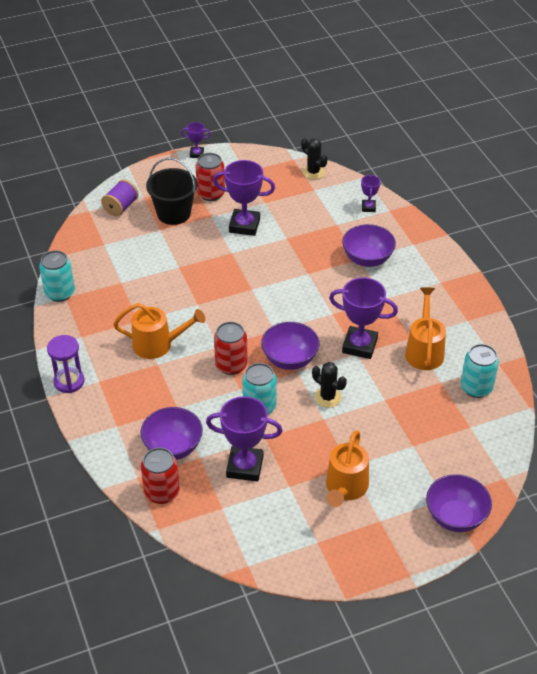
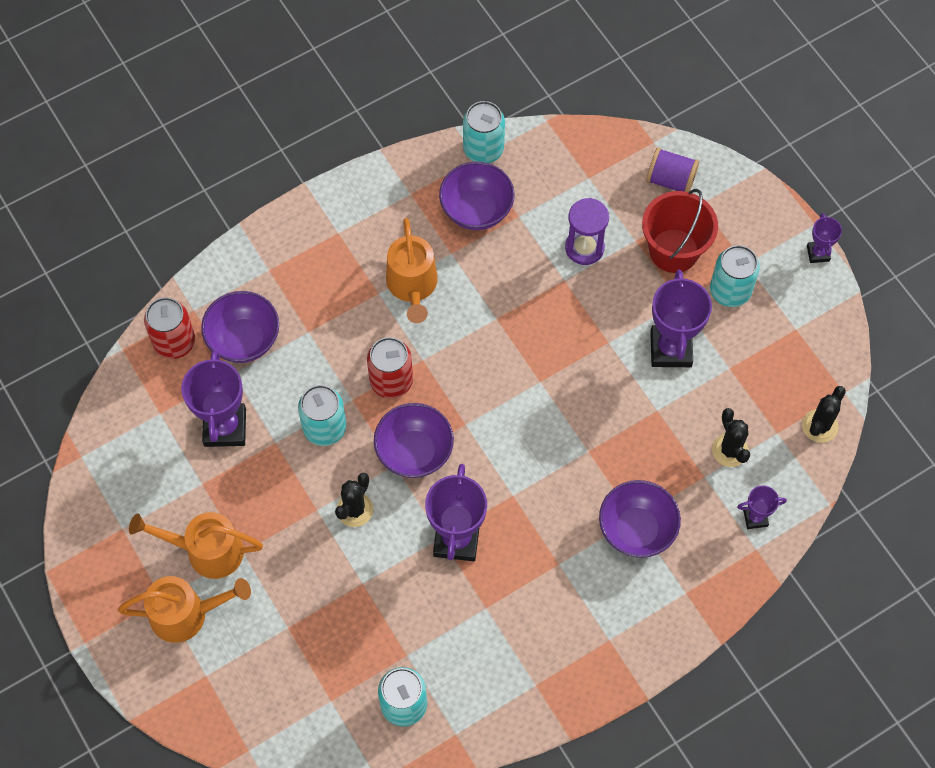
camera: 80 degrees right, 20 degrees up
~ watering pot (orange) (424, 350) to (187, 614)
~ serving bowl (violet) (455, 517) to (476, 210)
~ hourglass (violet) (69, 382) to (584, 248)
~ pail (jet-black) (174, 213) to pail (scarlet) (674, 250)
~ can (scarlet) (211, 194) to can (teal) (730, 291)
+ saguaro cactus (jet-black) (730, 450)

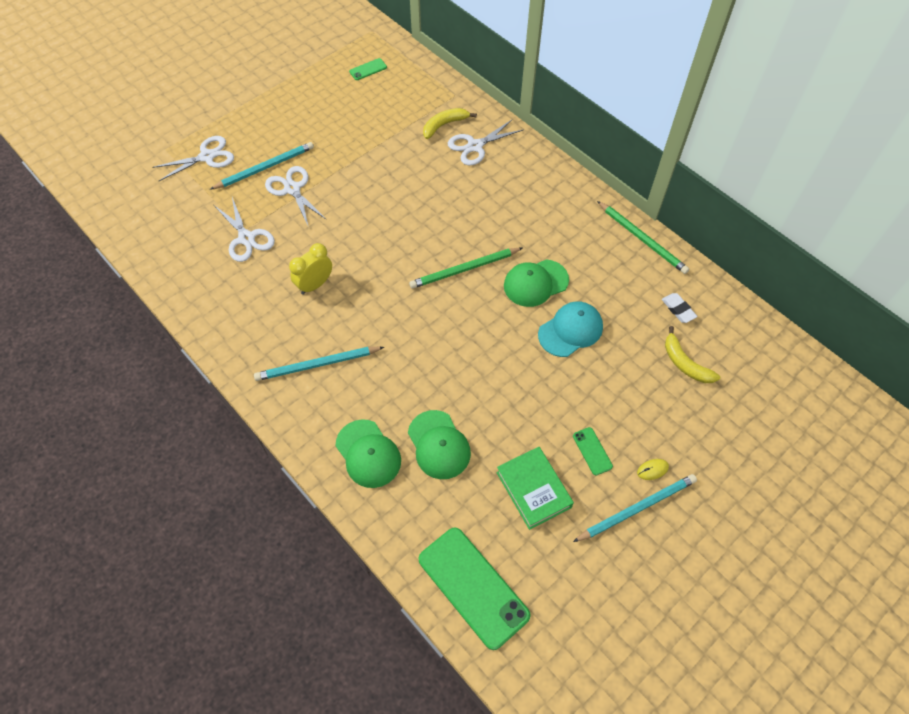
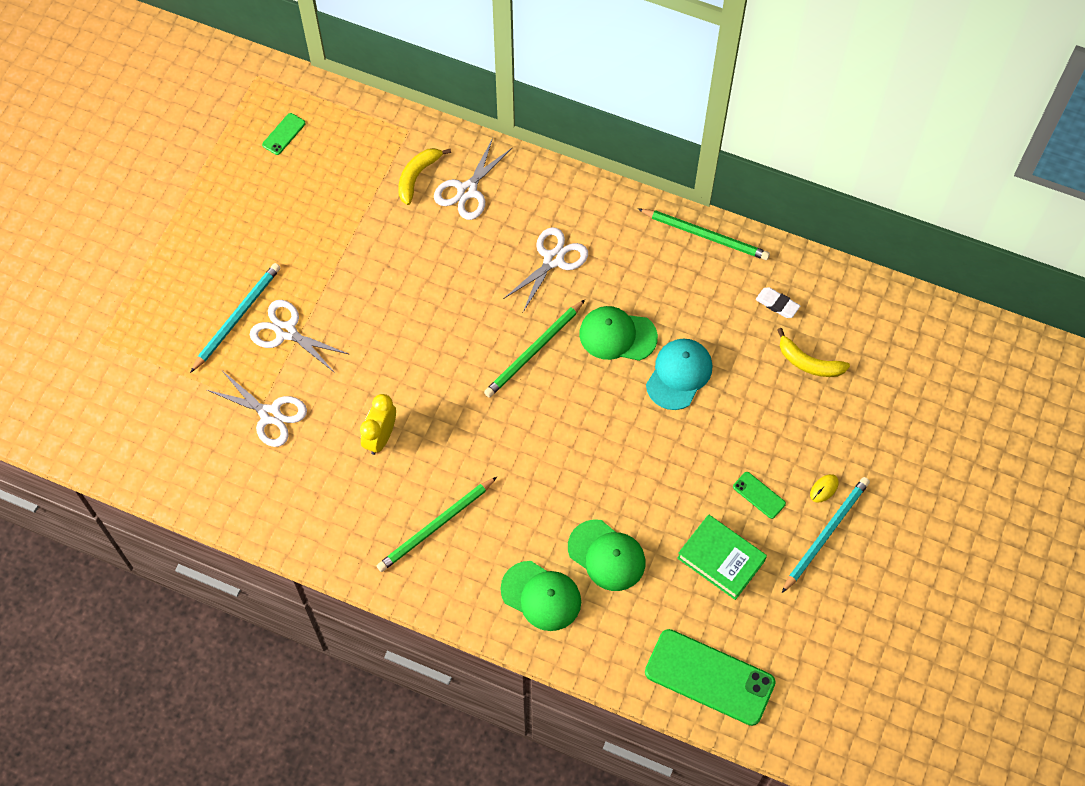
camera: 25 degrees left, 5 degrees up
~ pencil (teal) (317, 365) to pencil (green) (435, 526)
~ scissors (pure white) (207, 157) to (553, 259)
~ baseball cap (green) (535, 283) = (617, 335) 60 degrees clockwise

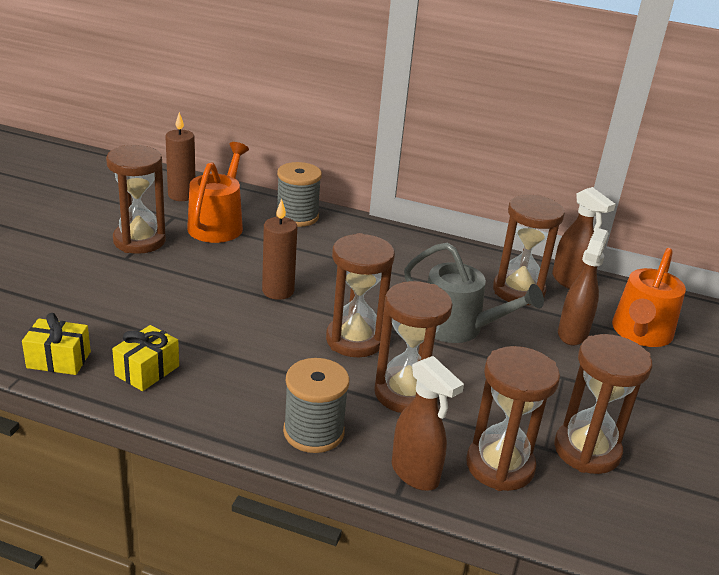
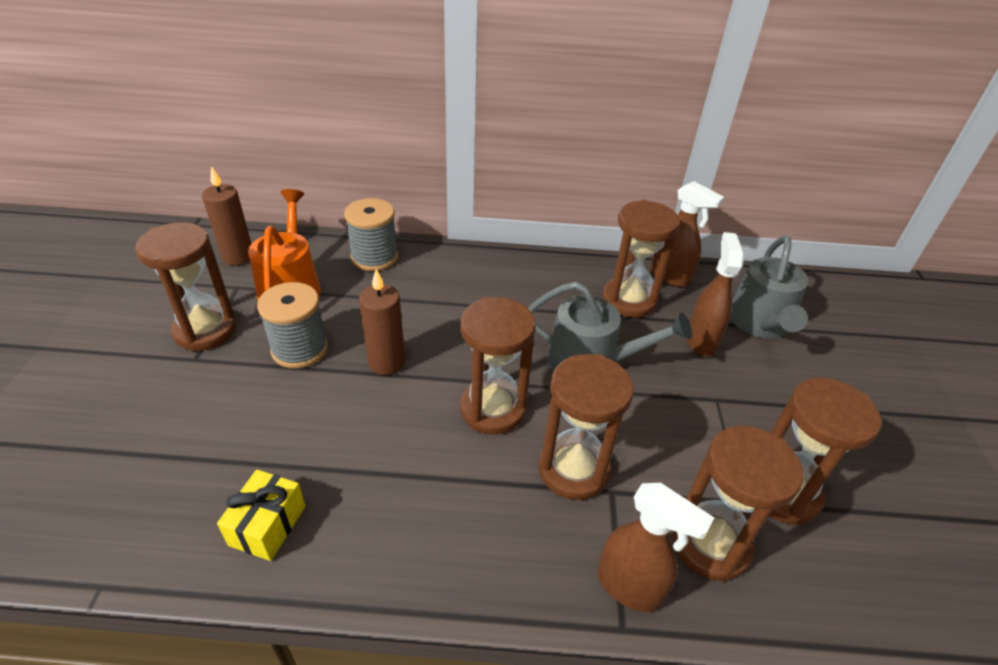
camera: 15 degrees left, 10 degrees up
~ bobbin (gray) (313, 432) to (300, 349)
~ watering pot (orange) (640, 333) to watering pot (gray) (760, 323)
- gift (golden) (59, 360)

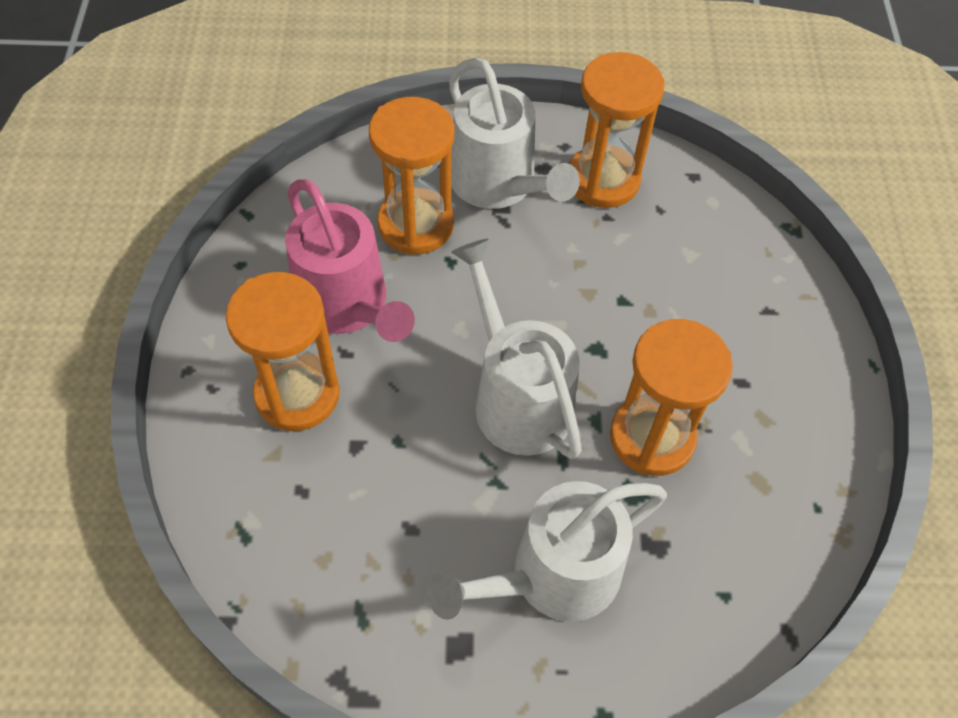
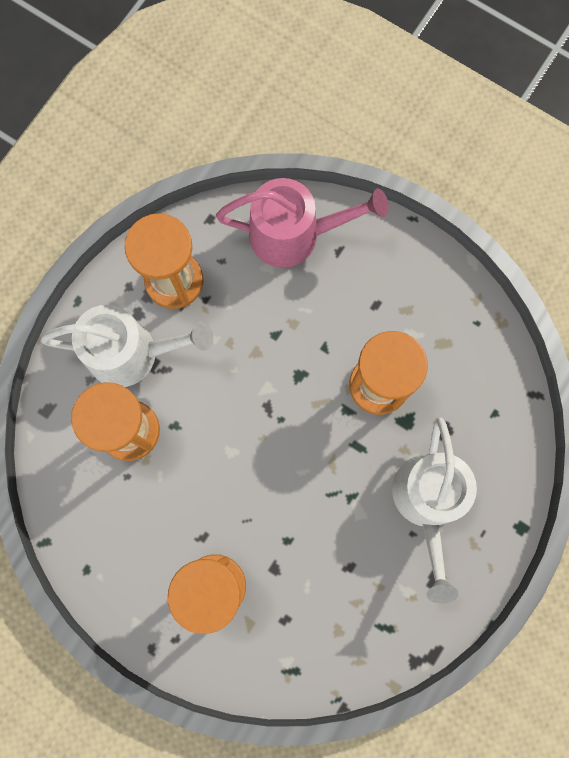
camera: 55 degrees left, 20 degrees up
~ watering pot (rose-pink) (347, 306) to (295, 234)
- watering pot (pure white) (516, 396)

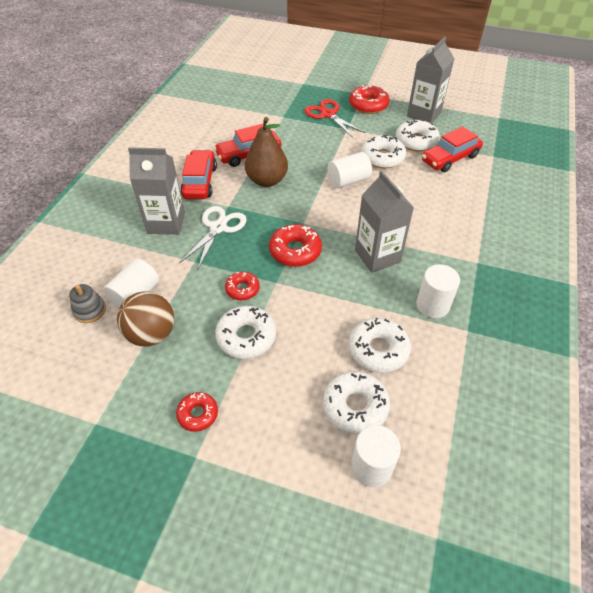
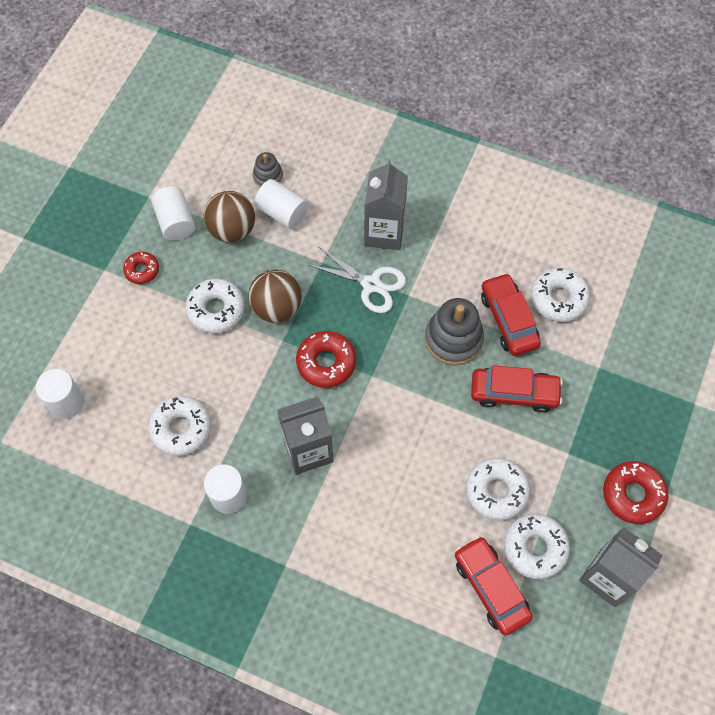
camera: 95 degrees right, 15 degrees up
~ cylinder shape (pure white) (348, 180) to (175, 222)
~ glazed donut (scarlet) (242, 289) to ball (russet) (277, 307)
~ toy pear (russet) (267, 180) to stacking toy (gray) (453, 339)
~ automobile (scarlet) (200, 182) to (514, 393)
~ glazed donut (pure white) (355, 406) to (558, 298)
- scissors (scarlet) (328, 114)

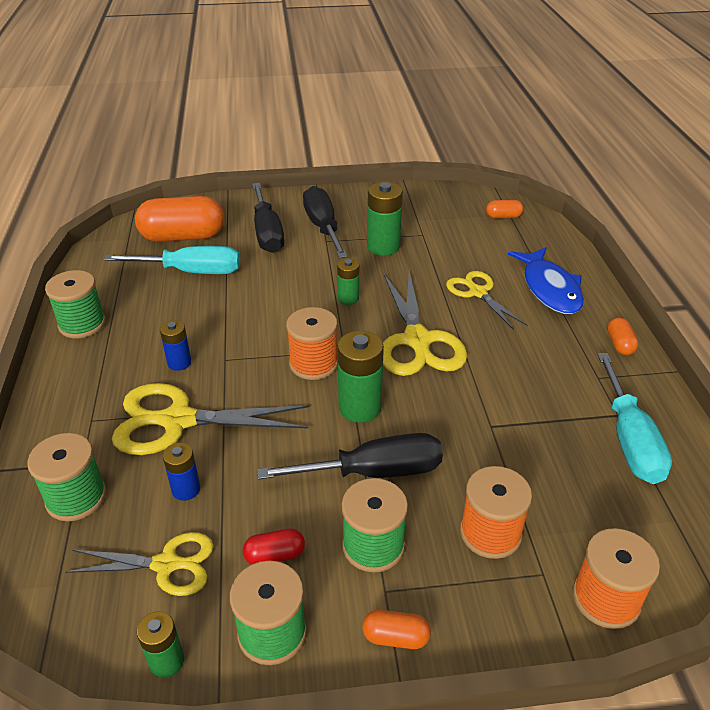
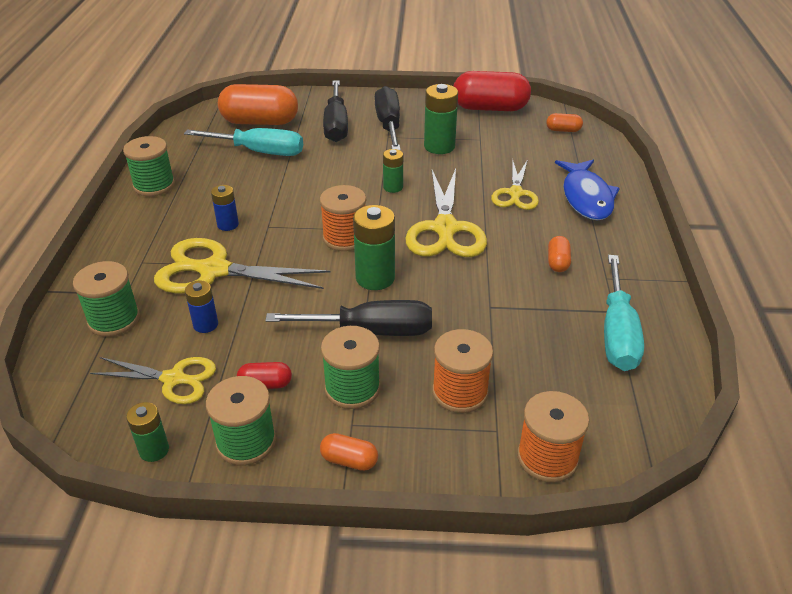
camera: 10 degrees right, 0 degrees up
+ pill (scarlet) (490, 108)
~ scissors (golden) (477, 292) = (515, 194) 150 degrees counterclockwise
~ pill (orange) (619, 344) to (557, 262)

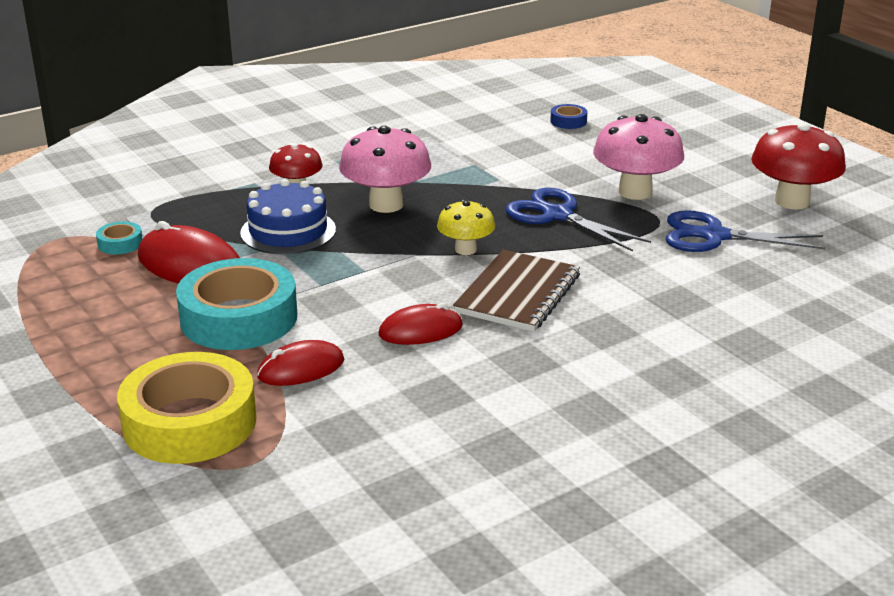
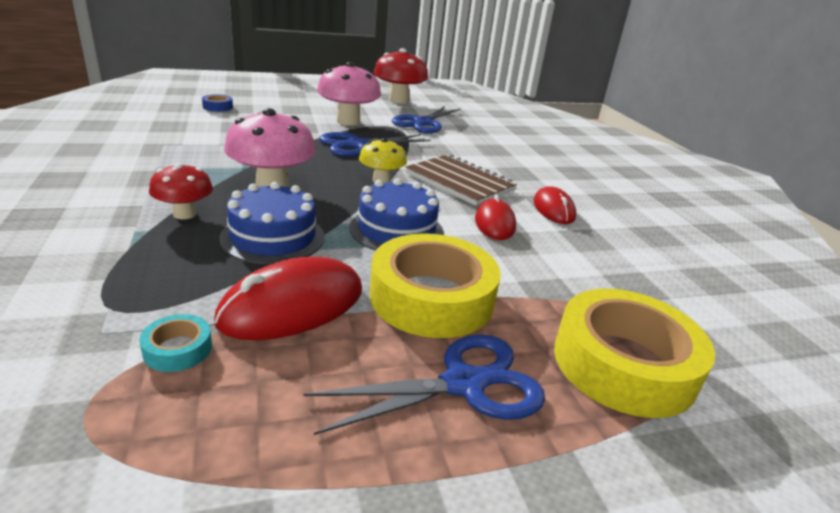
camera: 75 degrees left, 0 degrees up
+ scissors (royal blue) (464, 384)
+ layer cake (royal blue) (396, 230)
~ roll of tape (teal) (239, 318) to roll of tape (golden) (431, 297)
~ computer mouse (scarlet) (301, 368) to (553, 209)

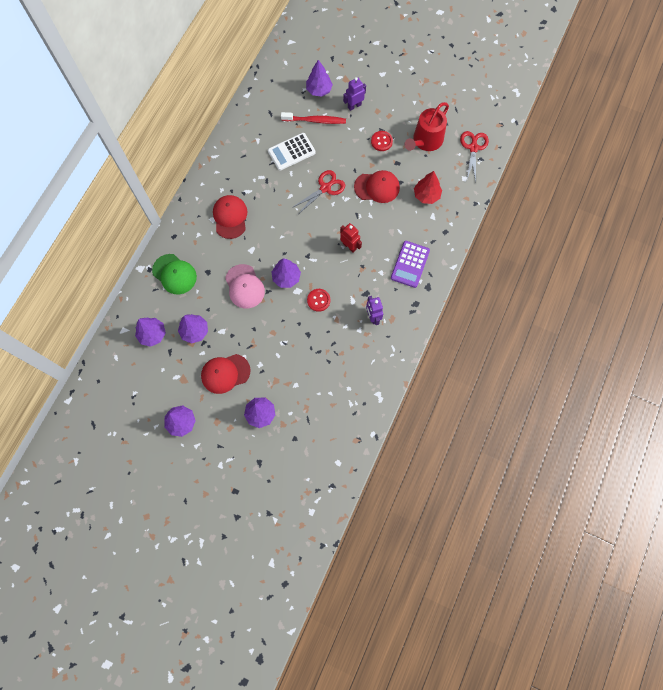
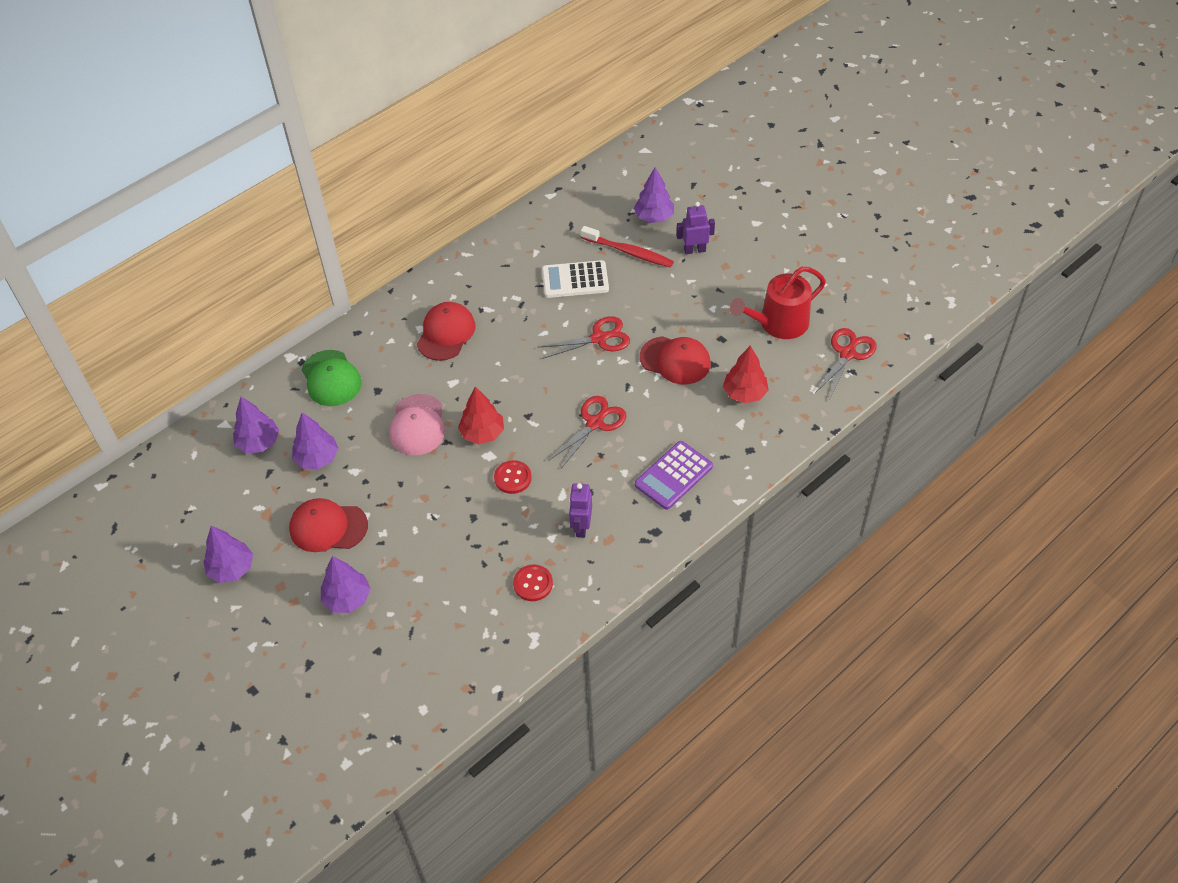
camera: 25 degrees right, 20 degrees down
~ toy tree (violet) (286, 277) to toy tree (scarlet) (482, 433)
~ sewing button (scarlet) (381, 141) to (533, 584)
~ robot (scarlet) (349, 246) to scissors (scarlet) (595, 423)

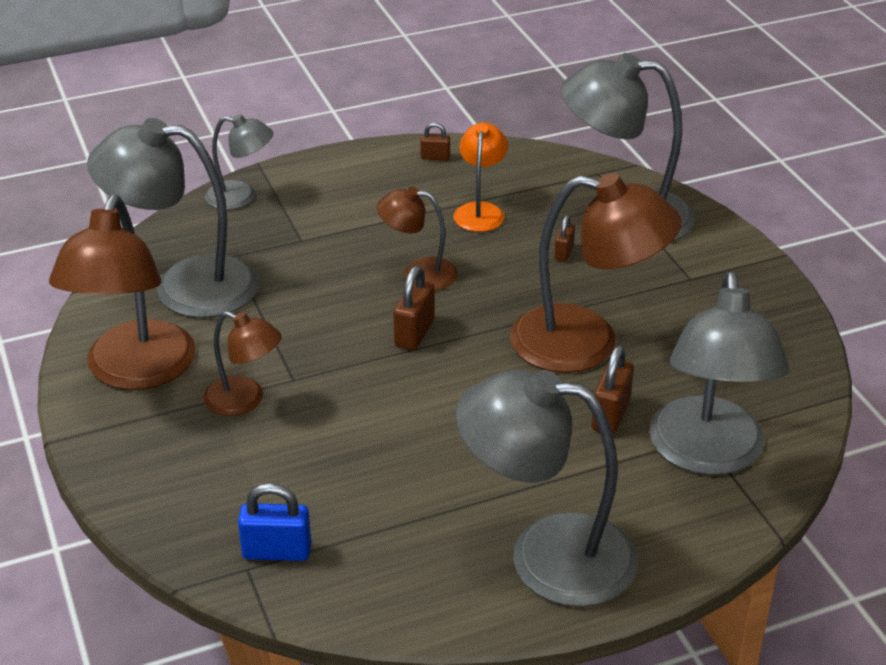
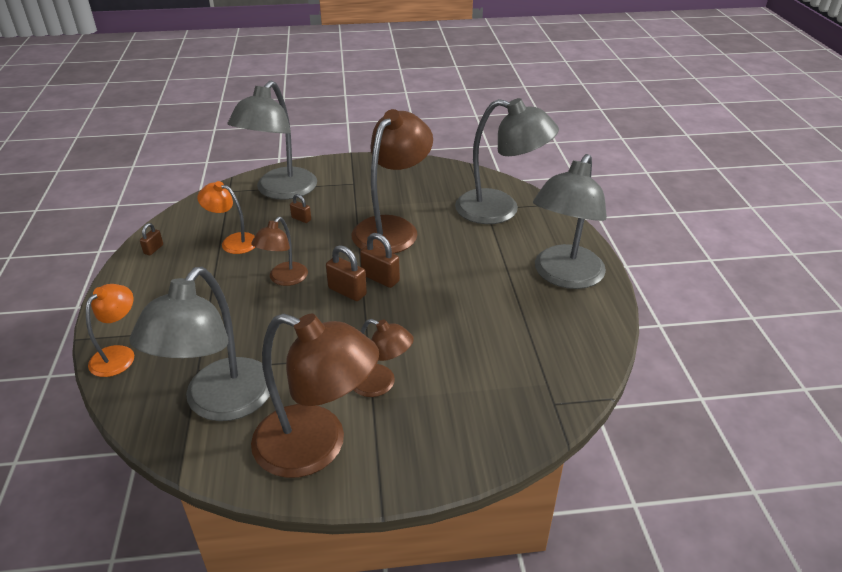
camera: 75 degrees left, 0 degrees up
~ lamp (gray) (241, 197) to lamp (orange) (119, 355)
~ lamp (russet) (245, 400) = (381, 384) 75 degrees clockwise
~ padlock (russet) (610, 415) to (380, 278)
- padlock (royal blue) (277, 551)

